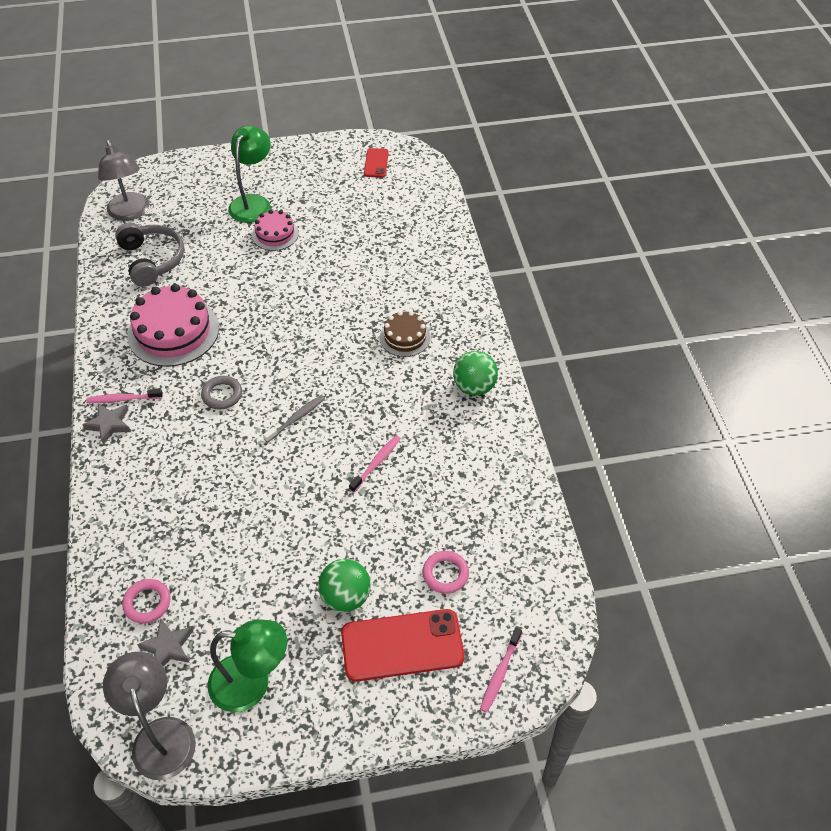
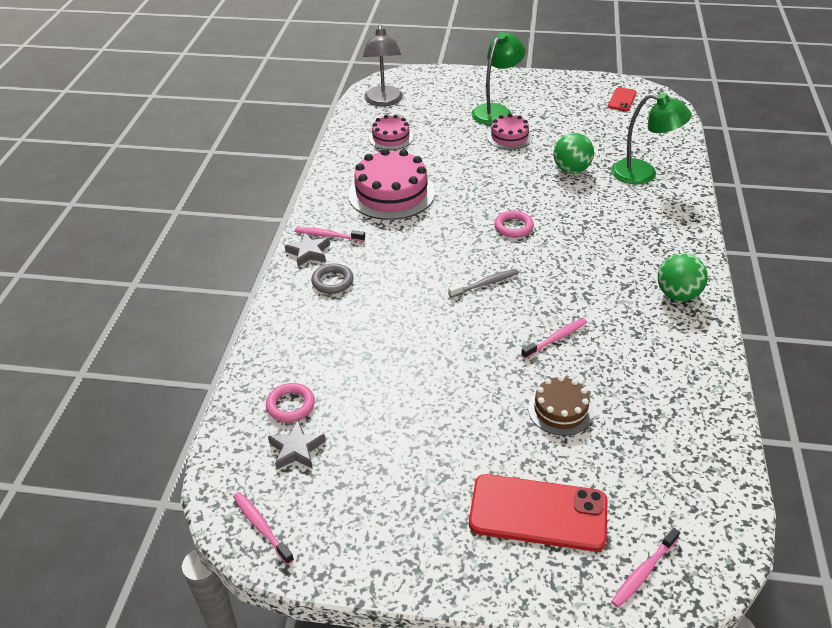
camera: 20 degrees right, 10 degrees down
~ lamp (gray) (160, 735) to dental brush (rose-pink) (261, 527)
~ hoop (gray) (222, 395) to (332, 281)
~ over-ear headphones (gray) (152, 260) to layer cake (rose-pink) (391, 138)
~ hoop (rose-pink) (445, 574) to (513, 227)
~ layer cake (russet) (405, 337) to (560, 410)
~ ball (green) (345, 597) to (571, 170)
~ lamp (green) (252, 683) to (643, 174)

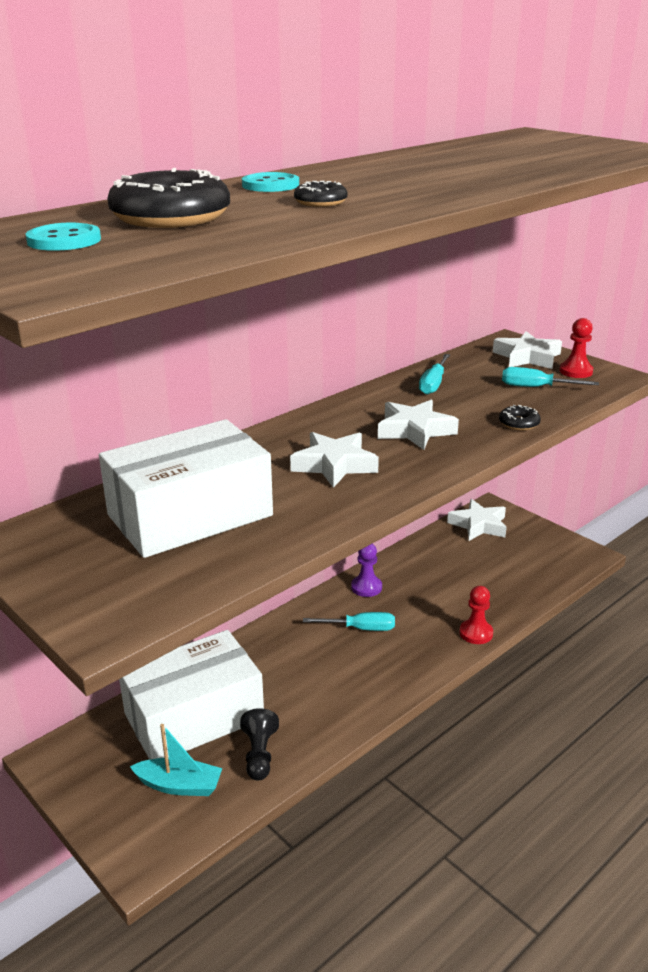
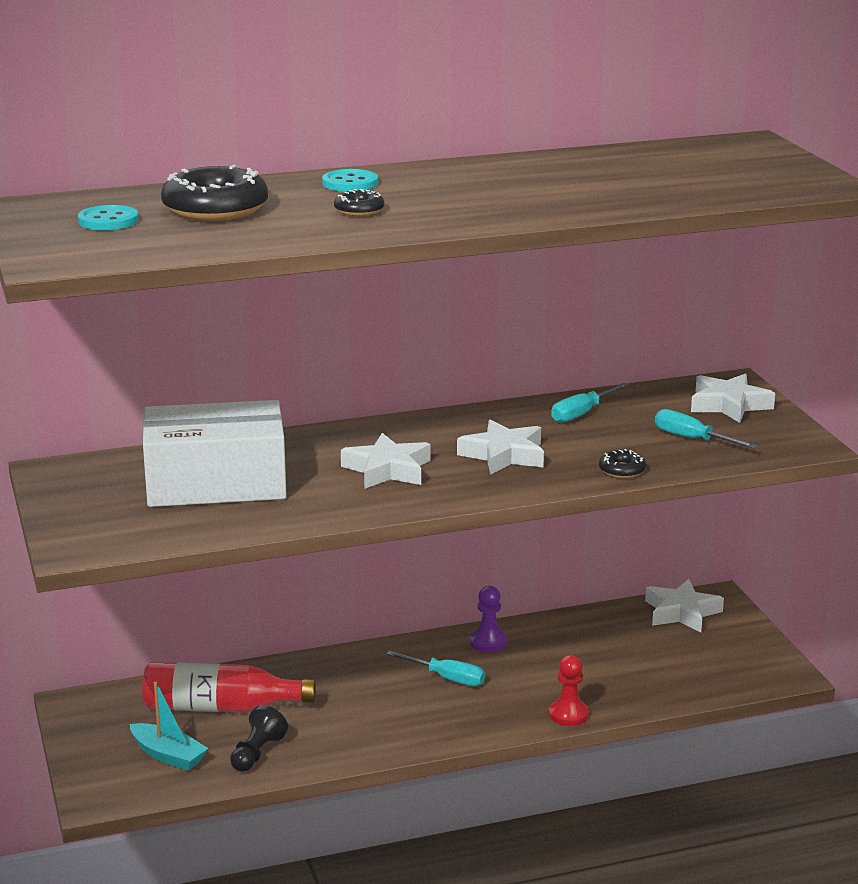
camera: 25 degrees right, 5 degrees down
~ parcel (pure white) (194, 716) to drink bottle (scarlet) (221, 707)
- game pawn (scarlet) (575, 371)

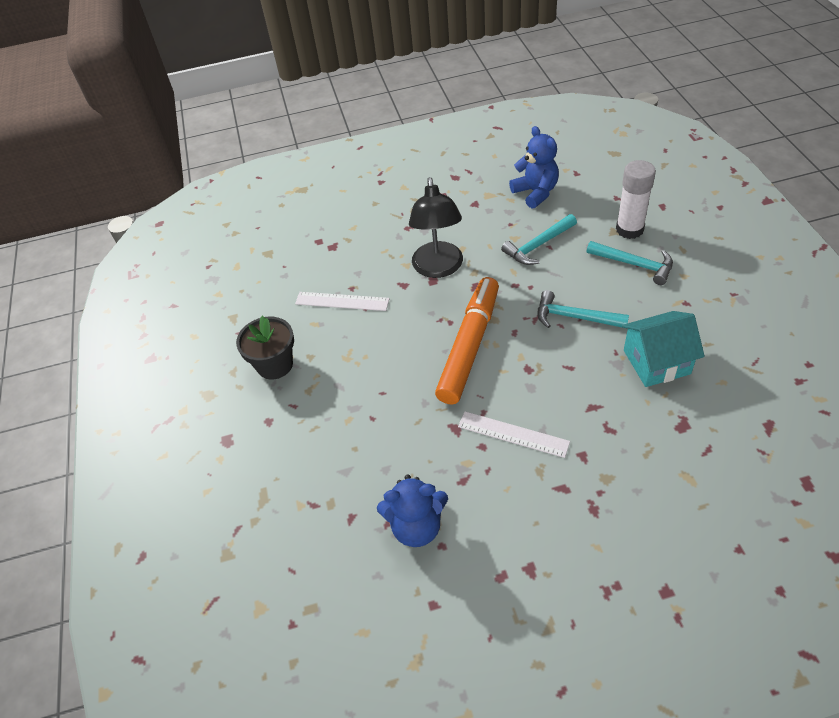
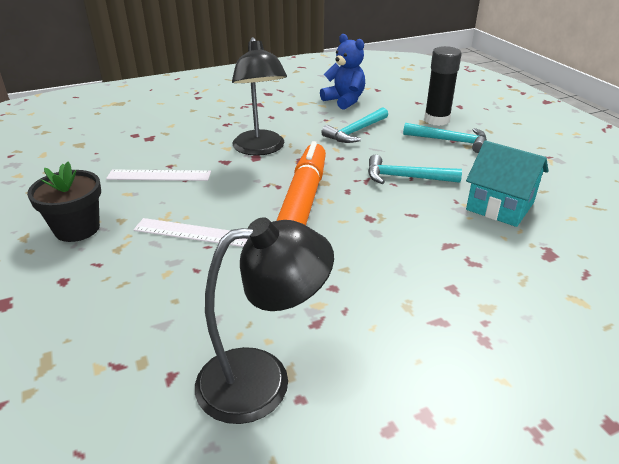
camera: 15 degrees left, 15 degrees down
~ measuring stick (pure white) (513, 434) to (192, 232)
~ teddy (royal blue) (416, 527) to lamp (jet-black) (262, 379)
~ glue stick (pure white) (629, 229) to glue stick (jet-black) (436, 120)
~ house (teal) (656, 362) = (499, 206) 60 degrees clockwise

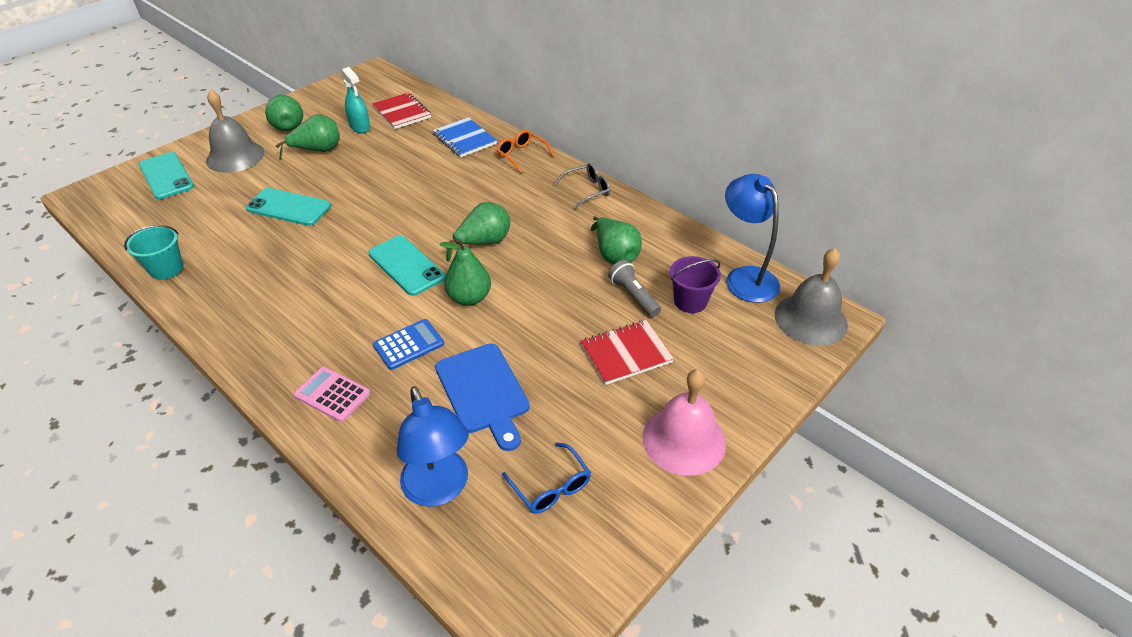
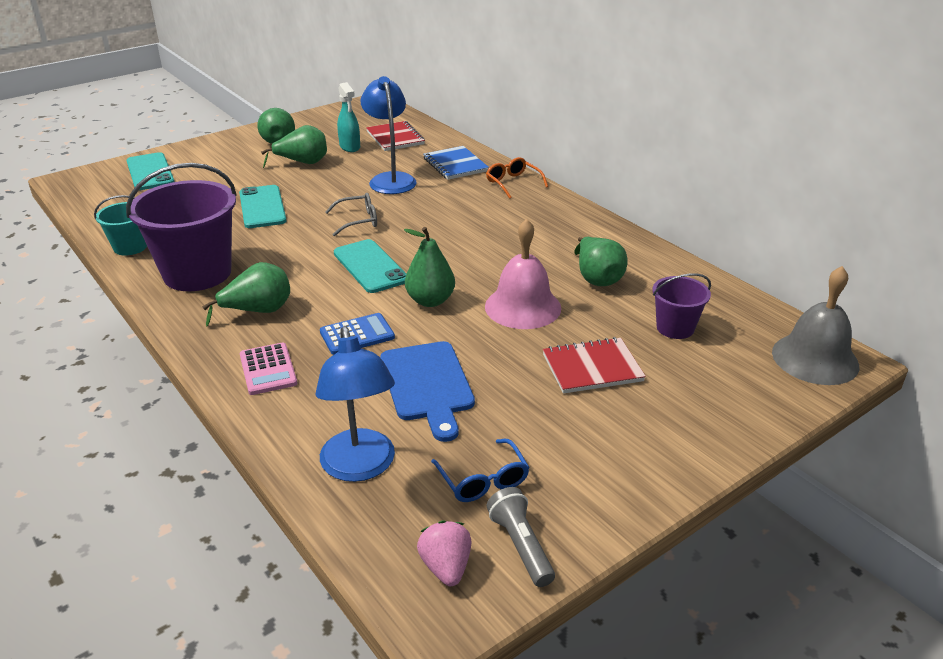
camera: 10 degrees right, 10 degrees down
+ pail (violet) (197, 273)
~ toy pear (green) (483, 243) to (258, 311)
~ smartphone (teal) (289, 207) = (262, 207) 45 degrees clockwise
~ calculator (rose-pink) (332, 394) = (268, 369) 150 degrees counterclockwise
~ spectacles (gray) (587, 190) to (358, 221)
~ lamp (royal blue) (745, 277) to (390, 179)
+ berry (rose-pink) (446, 567)
~ bell (rose-pink) (684, 439) to (523, 307)
~ torch (gray) (633, 296) to (521, 546)
- bell (gray) (235, 156)

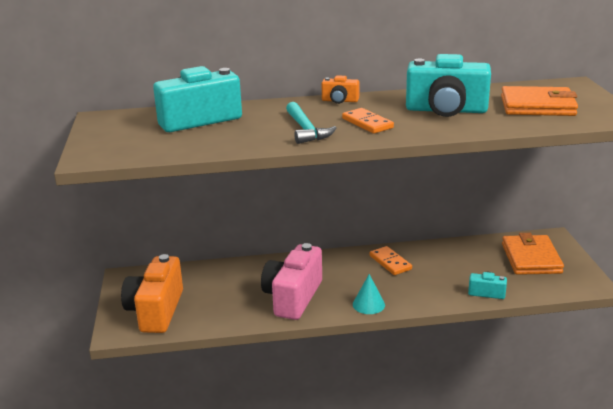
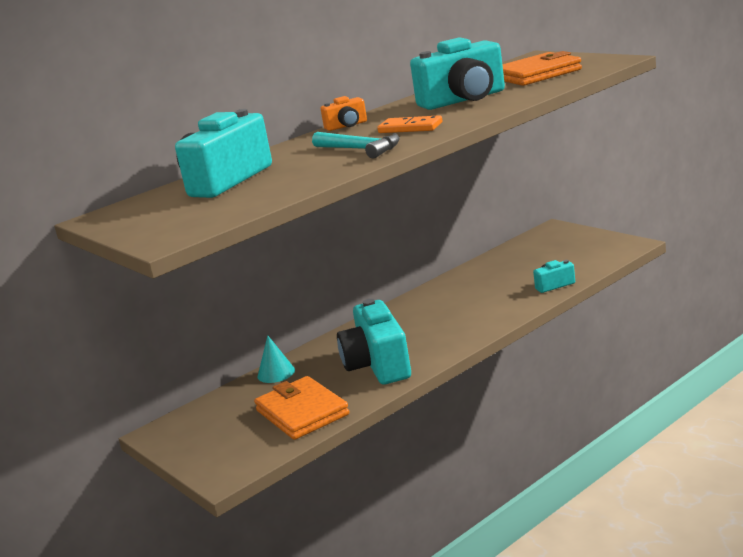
camera: 30 degrees left, 5 degrees down
~ card wallet (orange) (531, 258) to (302, 412)
~ cone shape (teal) (368, 304) to (276, 373)
~ photo camera (rose-pink) (293, 297) to photo camera (teal) (378, 365)
- photo camera (orange) (156, 311)
- domino (orange) (390, 262)

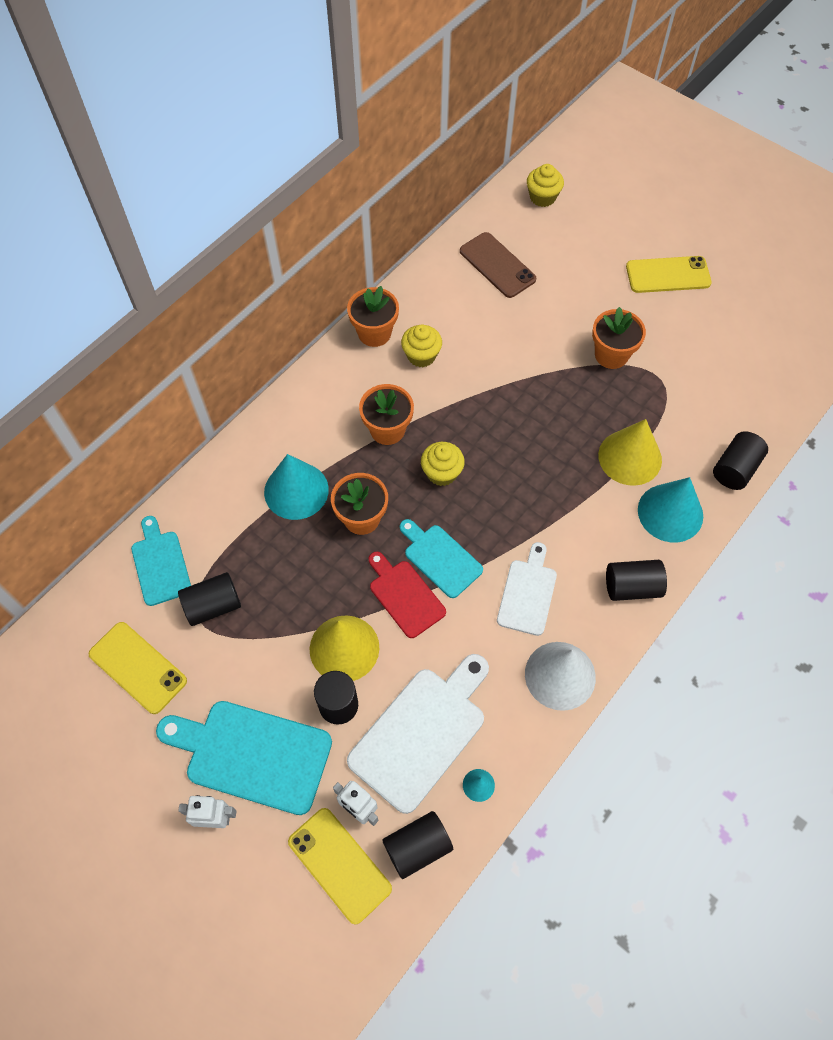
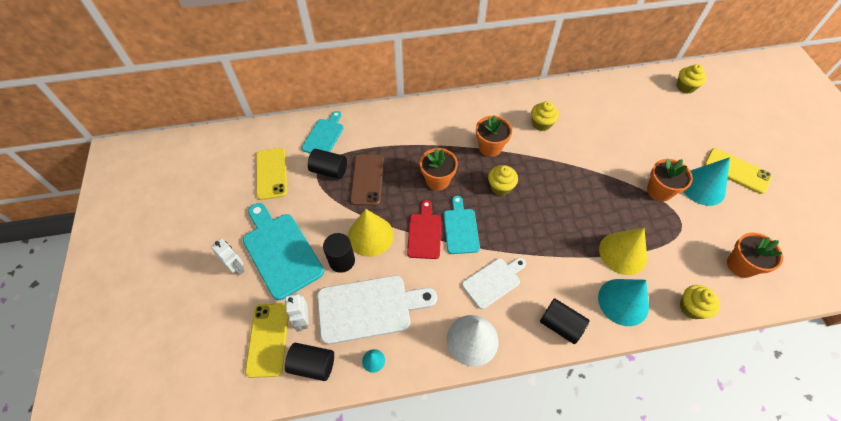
camera: 40 degrees right, 5 degrees down
~ smartphone (russet) (497, 265) to (367, 179)
~ cylinder shape (jet-black) (735, 469) to cupcake (golden) (691, 307)
~ cone shape (teal) (296, 490) to (702, 187)
~ flower pot (orange) (374, 333) to (740, 265)

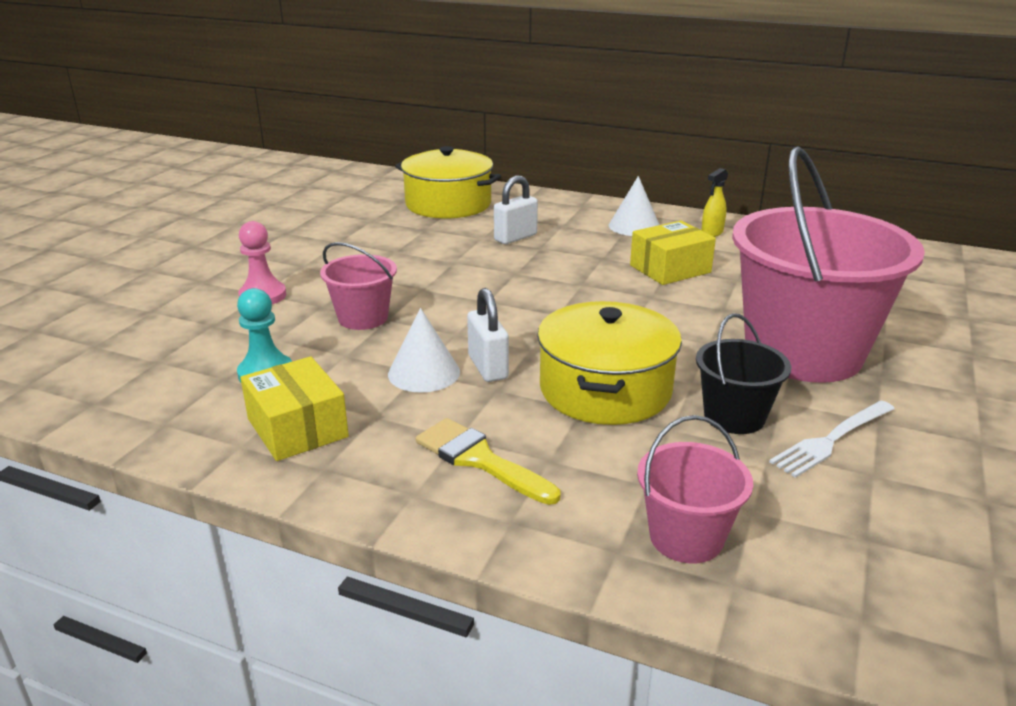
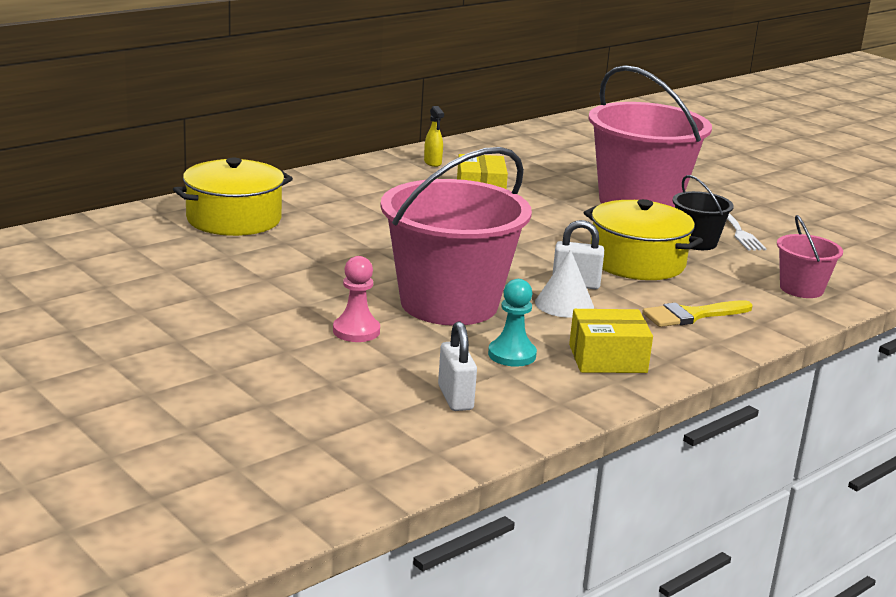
camera: 65 degrees left, 5 degrees down
~ pail (rose-pink) (363, 318) = (449, 303) x2.14
~ padlock (pure white) (515, 237) to (455, 398)
- cone shape (pure white) (634, 226)

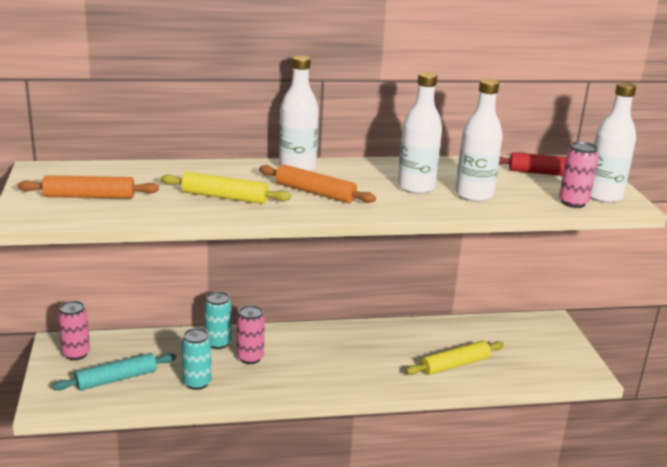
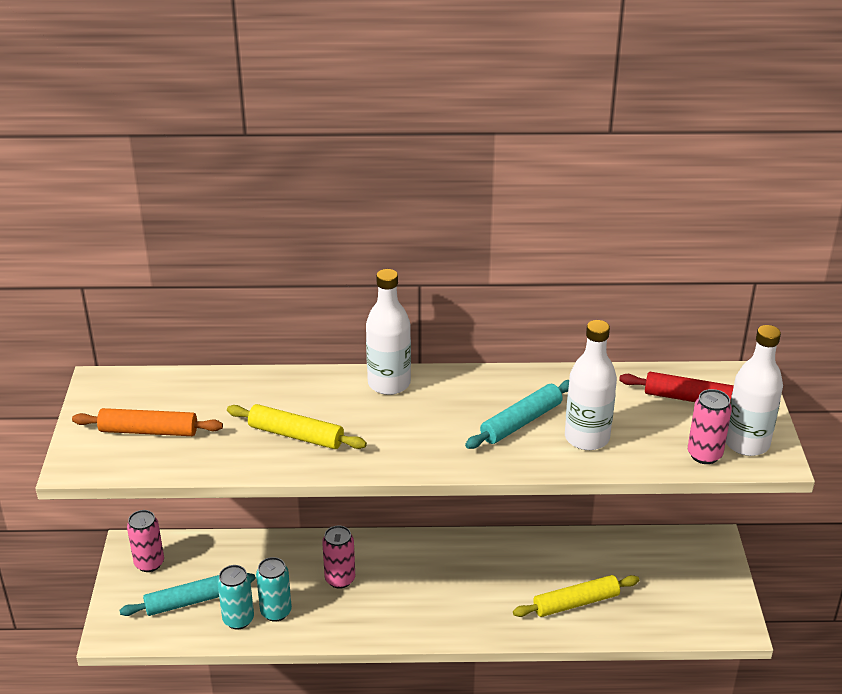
camera: 10 degrees right, 10 degrees up
~ can (teal) (218, 343) to (238, 619)
~ drink bottle (pure white) (416, 187) to dough roller (teal) (521, 422)
- dough roller (orange) (315, 192)

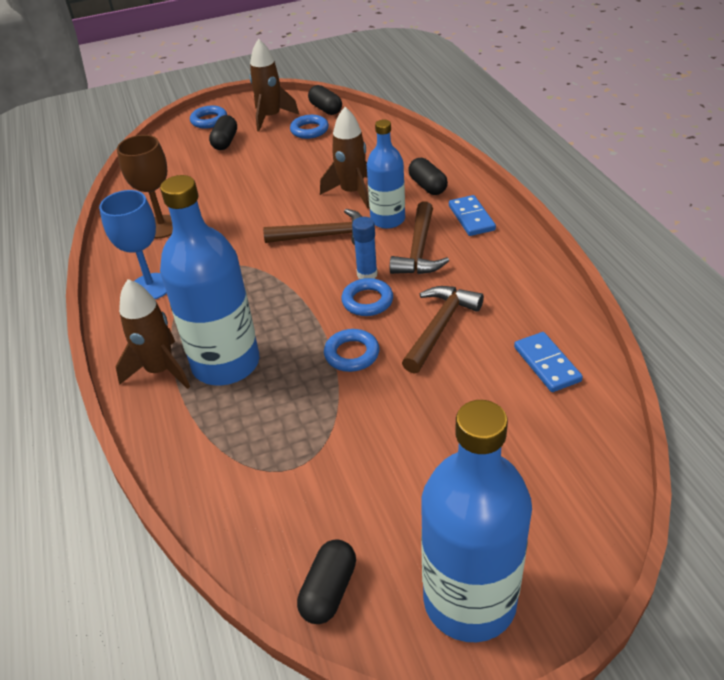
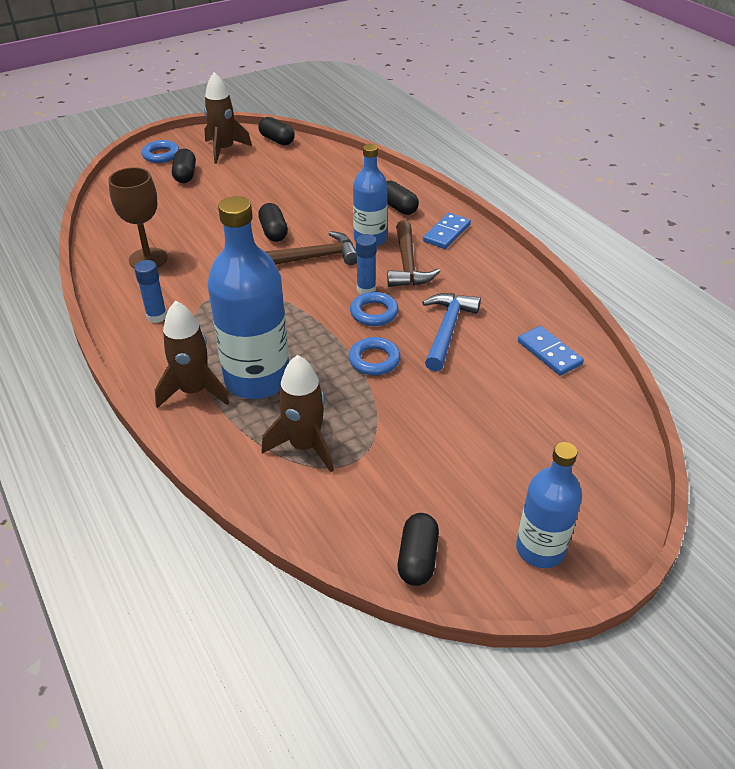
camera: 15 degrees left, 0 degrees up
~ chalice (royal blue) (151, 287) to glue stick (royal blue) (157, 316)
+ pill (jet-black) (273, 232)
~ spaceship (russet) (352, 192) to (304, 446)
~ claw hammer (russet) (439, 327) to claw hammer (royal blue) (447, 330)
~ domino (royal blue) (471, 218) = (447, 233) 60 degrees clockwise
~ drink bottle (royal blue) (469, 600) = (540, 549) x0.61
- hoop (royal blue) (309, 130)

